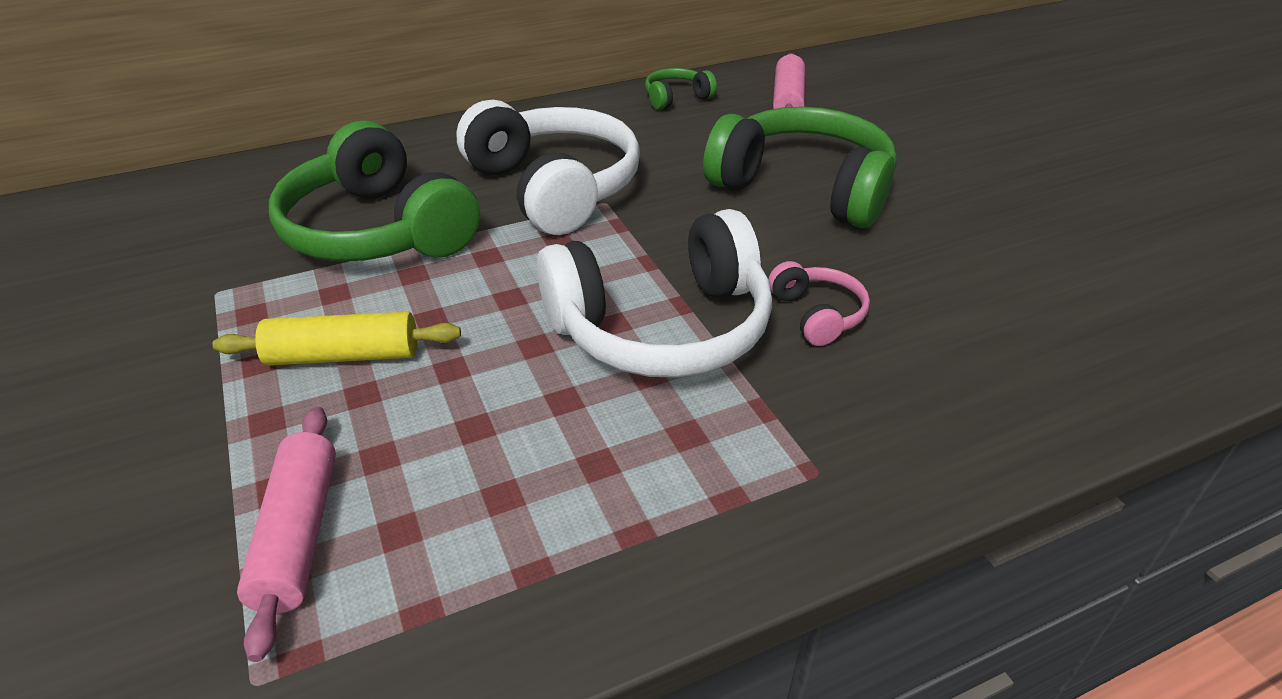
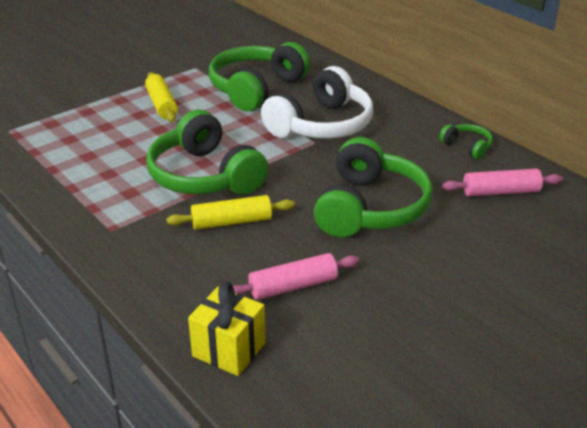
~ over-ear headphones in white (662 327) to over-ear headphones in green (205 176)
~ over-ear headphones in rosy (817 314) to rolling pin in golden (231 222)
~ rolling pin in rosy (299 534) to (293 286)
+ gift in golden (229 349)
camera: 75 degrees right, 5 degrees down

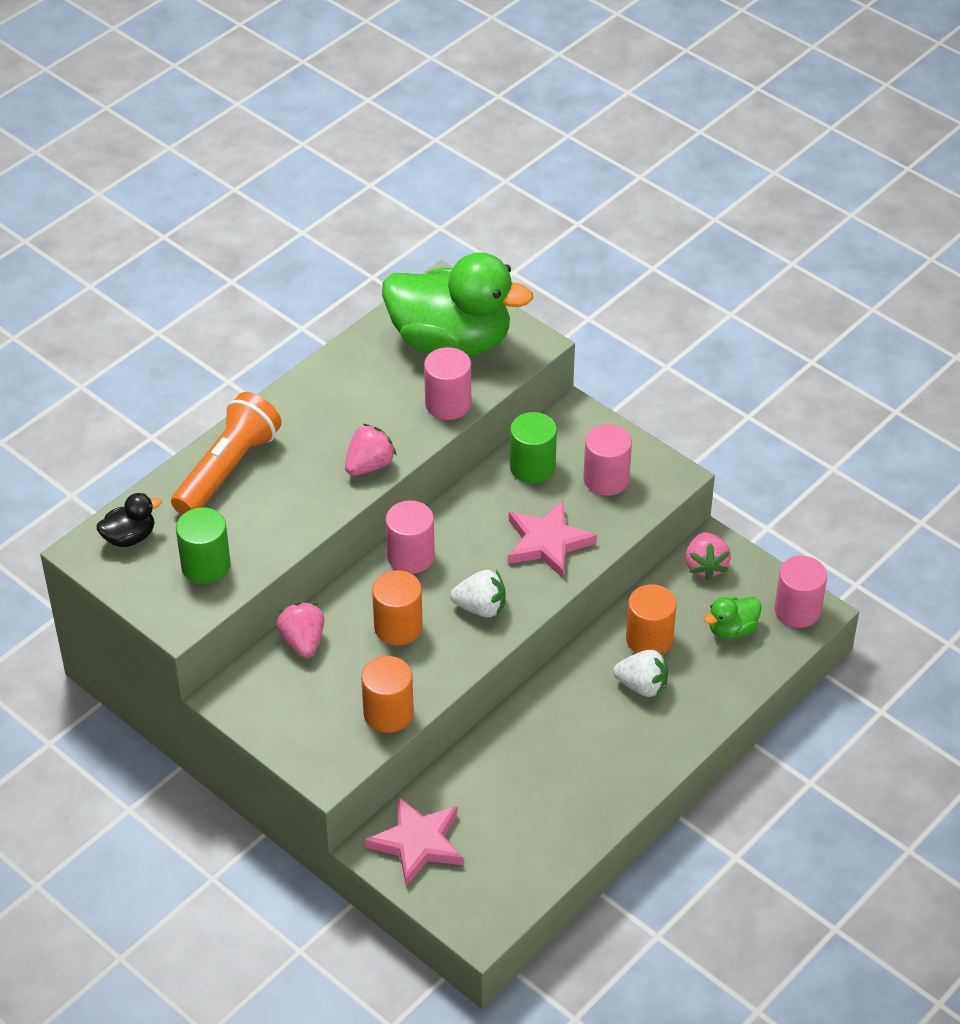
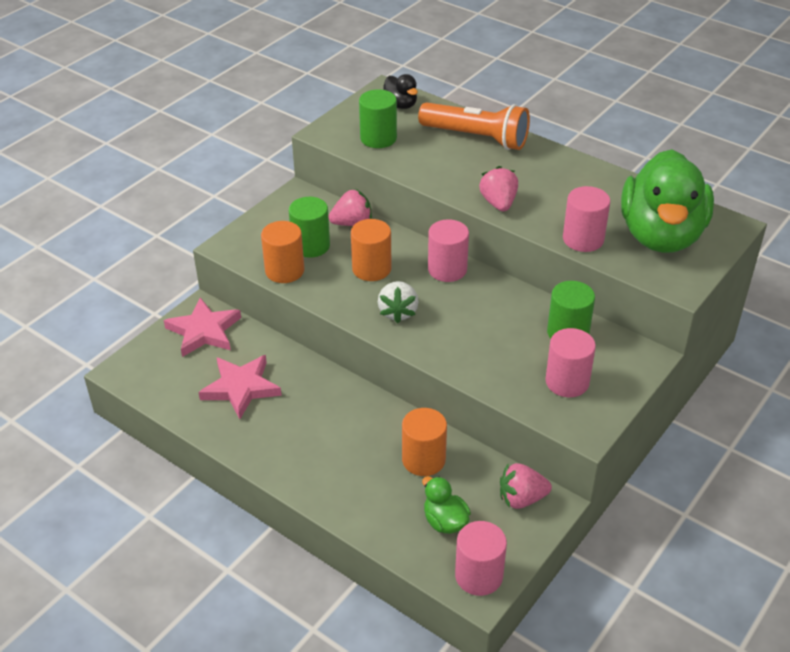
~ toy strawberry in rosy (369 465) = (498 203) 135 degrees counterclockwise
~ five-pointed star in rosy (547 542) to (241 388)
- toy strawberry in white (642 686)
+ solid cylinder in green (311 246)
camera: 85 degrees right, 5 degrees down

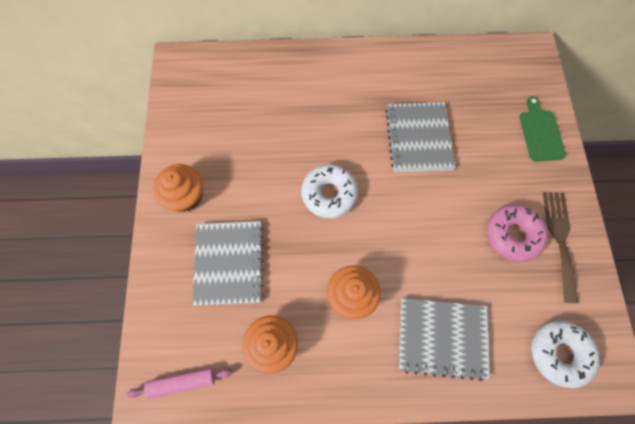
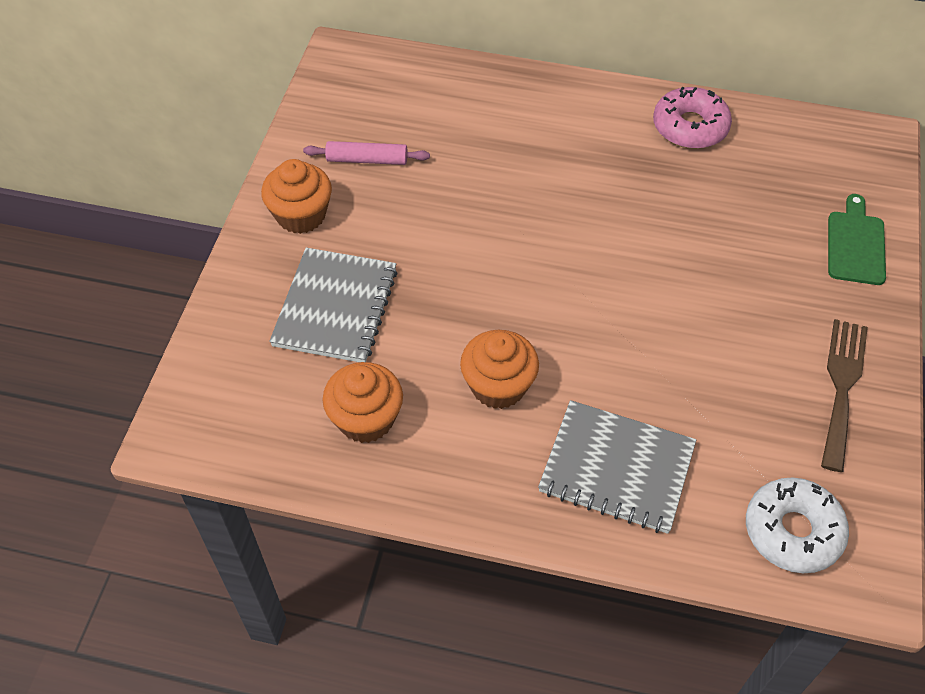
- exercise book in ash-grey (418 138)
- donut in white (329 194)
~ donut in rosy (512 235) to (690 127)
~ rolling pin in rosy (182 382) to (367 160)
camera: 15 degrees right, 15 degrees down

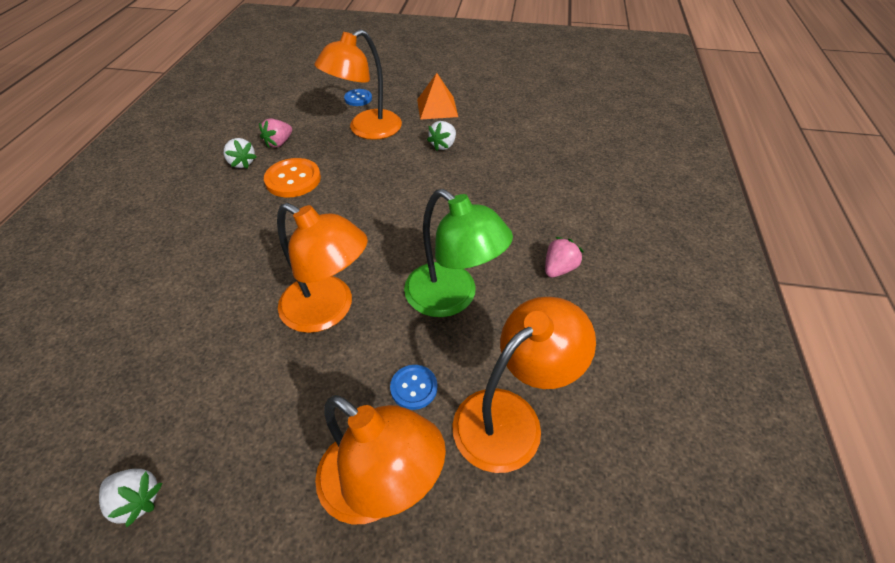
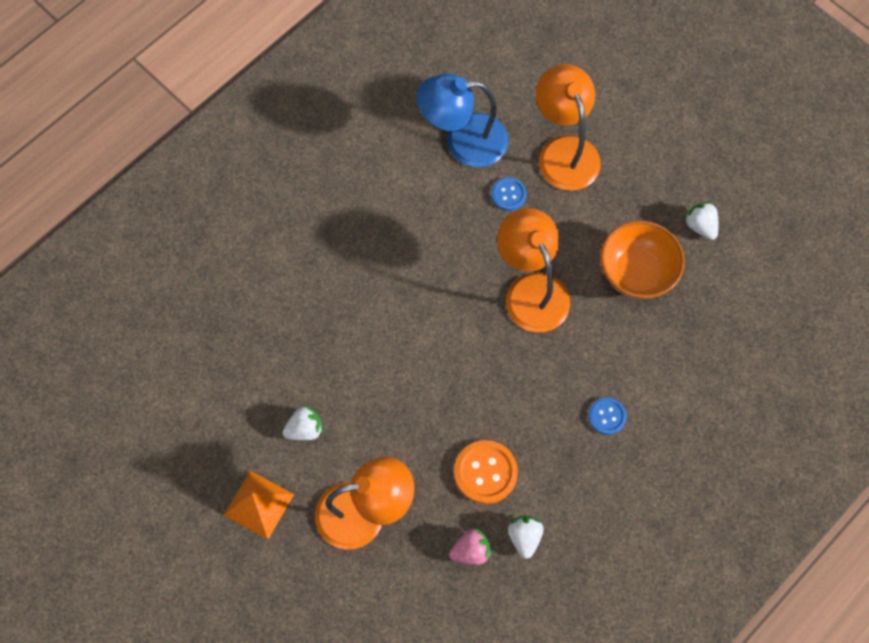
~ shirt button in cobalt (358 98) to (607 416)
- reading lamp in green (452 298)
- toy strawberry in rosy (559 268)
~ reading lamp in orange-coloured (511 417) to reading lamp in cobalt (463 141)
+ deep dish in orange-coloured (636 273)
camera: 145 degrees left, 20 degrees up

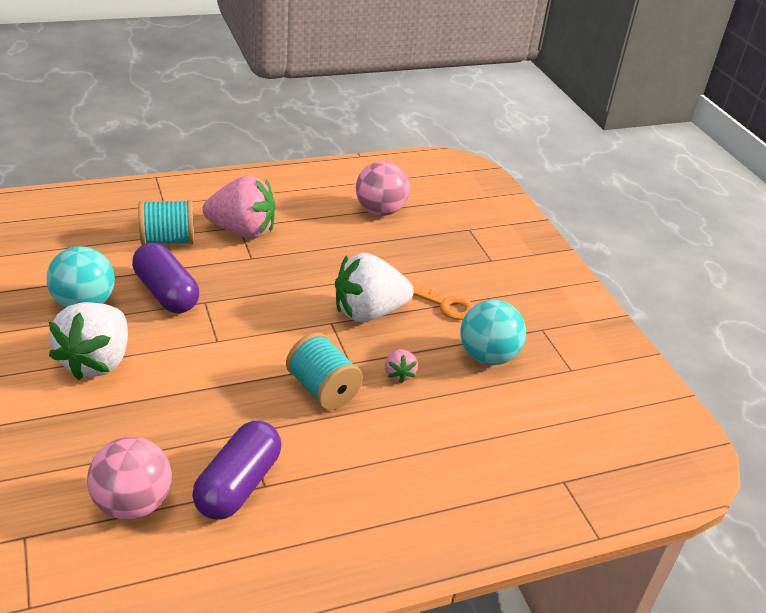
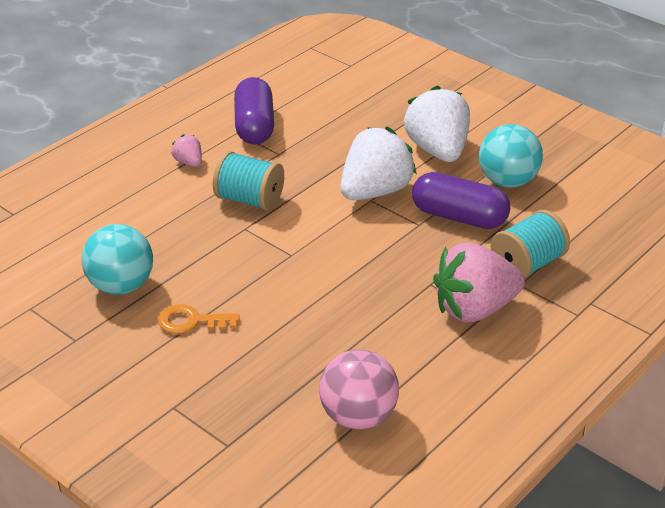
~ toy strawberry in white (368 312) to (375 191)
~ toy strawberry in rosy (399 374) to (189 162)
- play ball in rosy (133 503)
camera: 155 degrees right, 0 degrees up

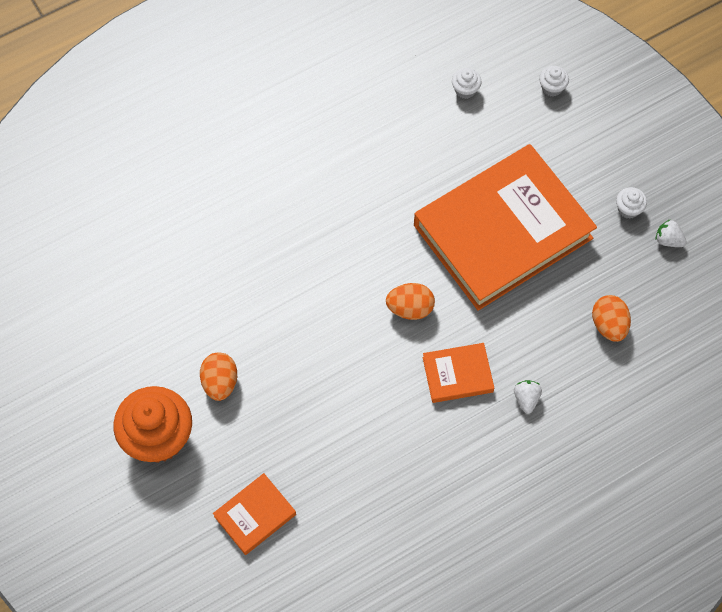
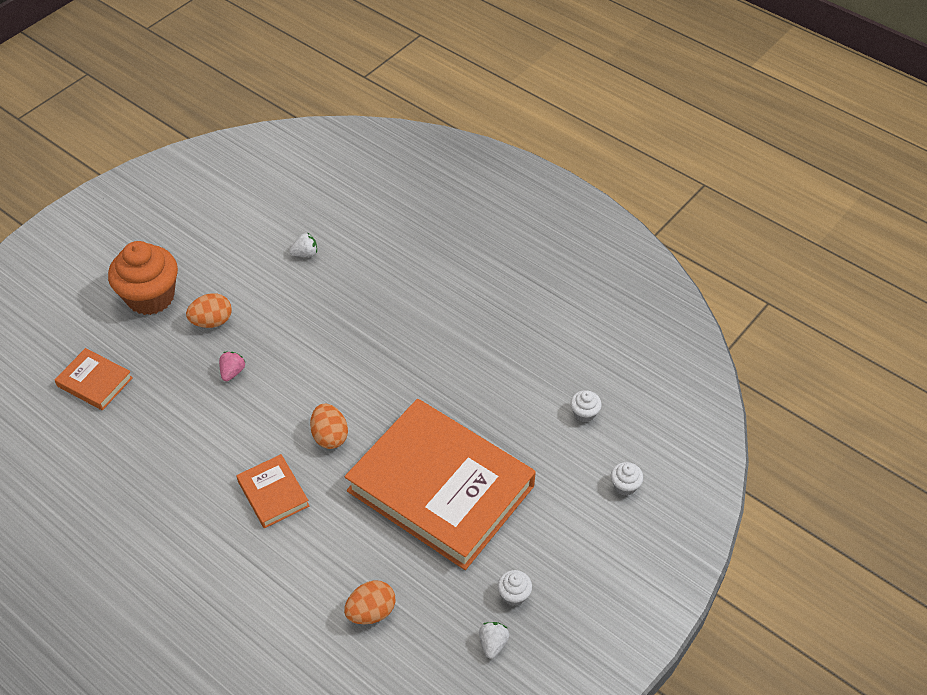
~ toy strawberry in white (526 398) to (305 253)
+ toy strawberry in rosy (232 372)
camera: 70 degrees right, 15 degrees down

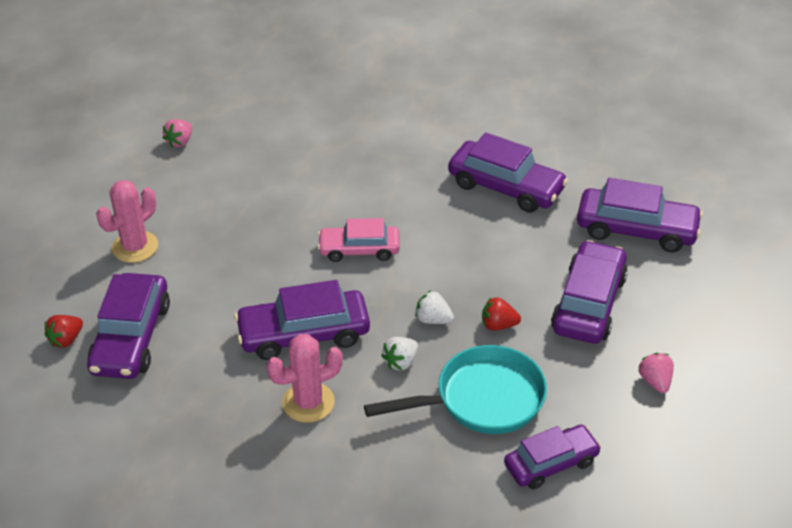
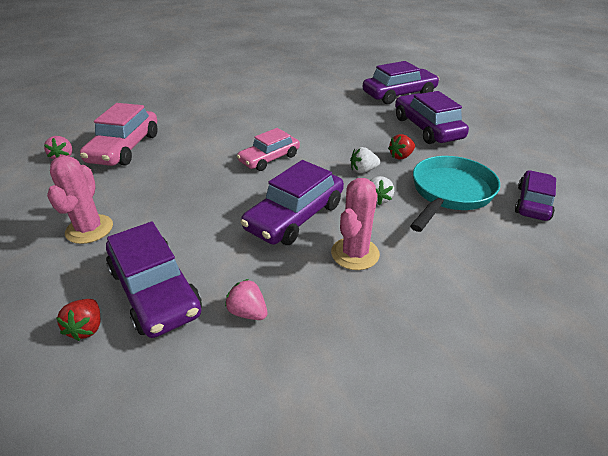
- toy car in royal purple (506 187)
~ toy strawberry in rosy (655 381) to (248 312)
+ toy car in rosy (124 148)
camera: 40 degrees left, 5 degrees down

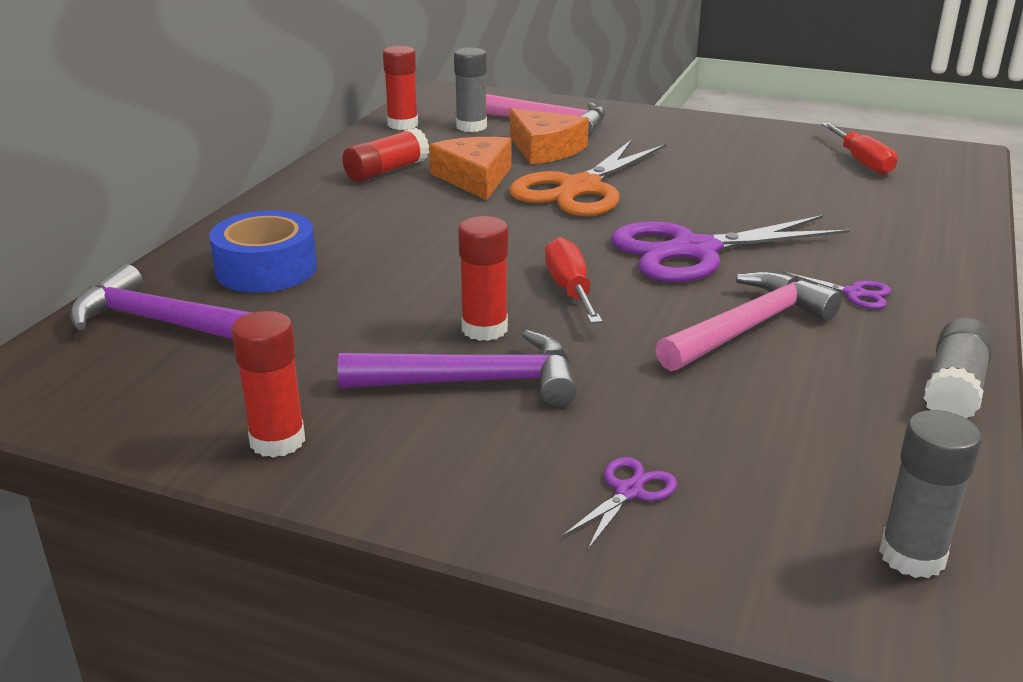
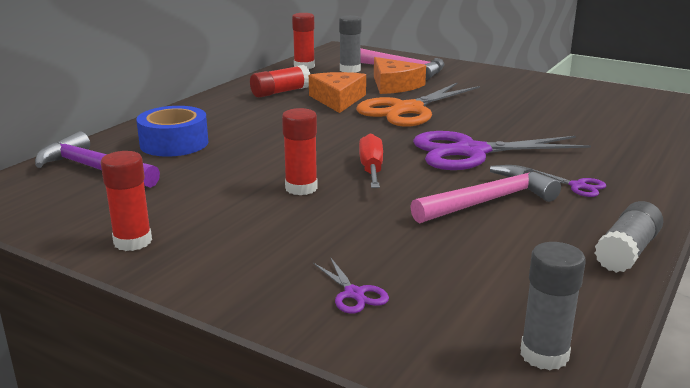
- hand screwdriver in crimson (862 162)
- hammer in royal purple (475 382)
~ pair of scissors in royal purple (628 492) = (354 294) 105 degrees clockwise
camera: 10 degrees right, 5 degrees down

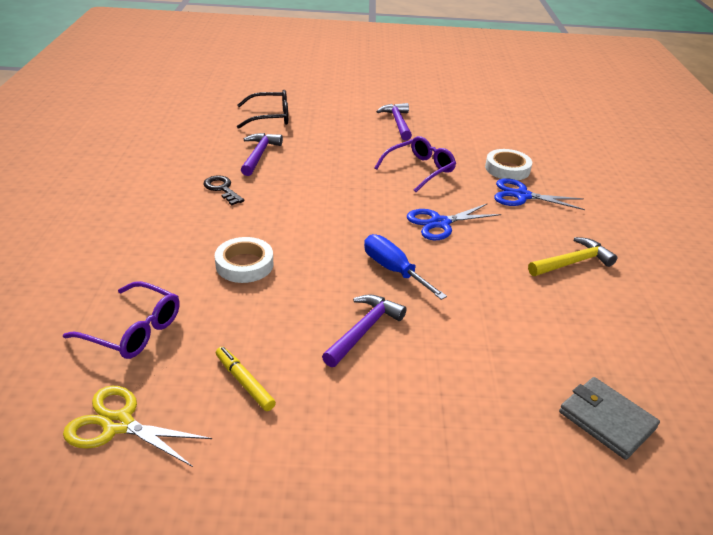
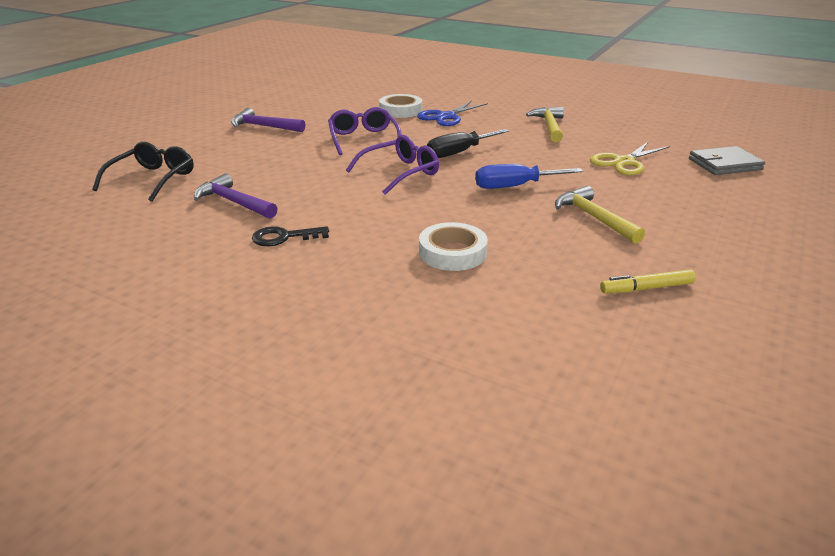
~ pair of scissors in cobalt (440 223) to hand screwdriver in black (459 153)
~ spectacles in royal purple (133 330) to (400 173)
~ hammer in royal purple (364 330) to hammer in golden (593 218)
~ pair of scissors in golden (118 424) to (624 162)
camera: 60 degrees left, 5 degrees down

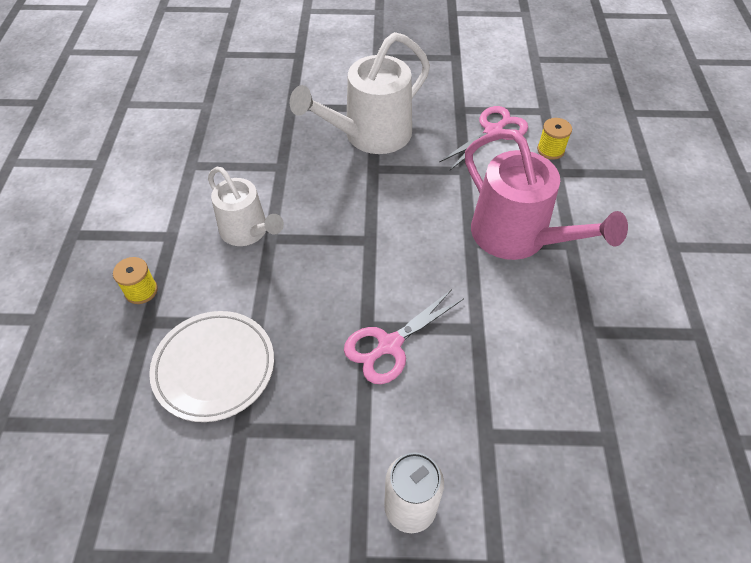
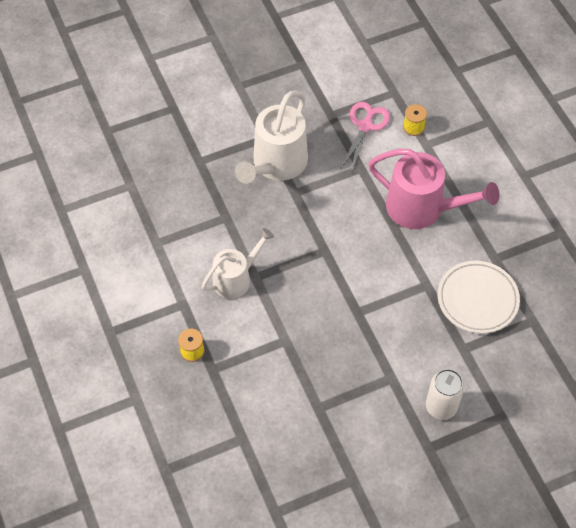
~ sprinkling can in white (248 231) = (236 278) 60 degrees counterclockwise
- pair of scissors in rosy (389 345)
~ dinner plate in white (214 368) to (477 299)
camera: 25 degrees left, 5 degrees up

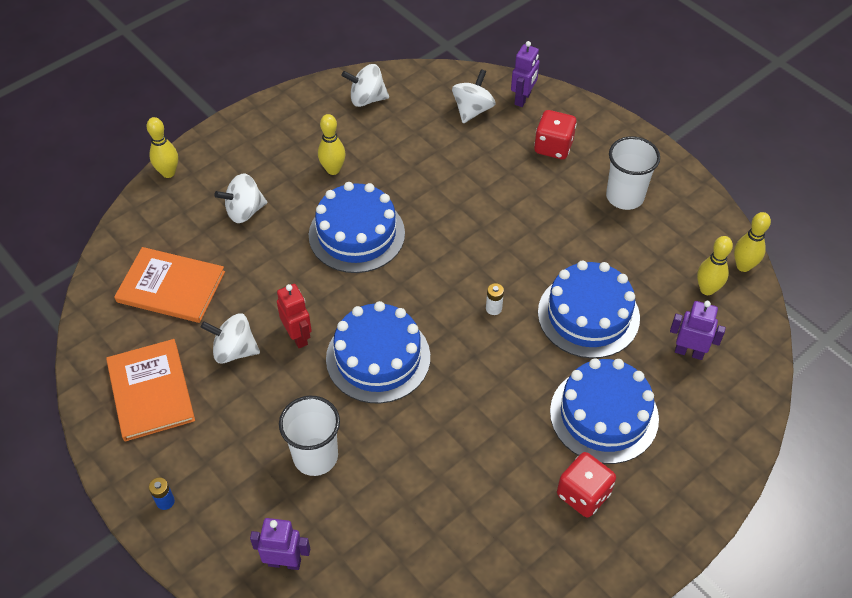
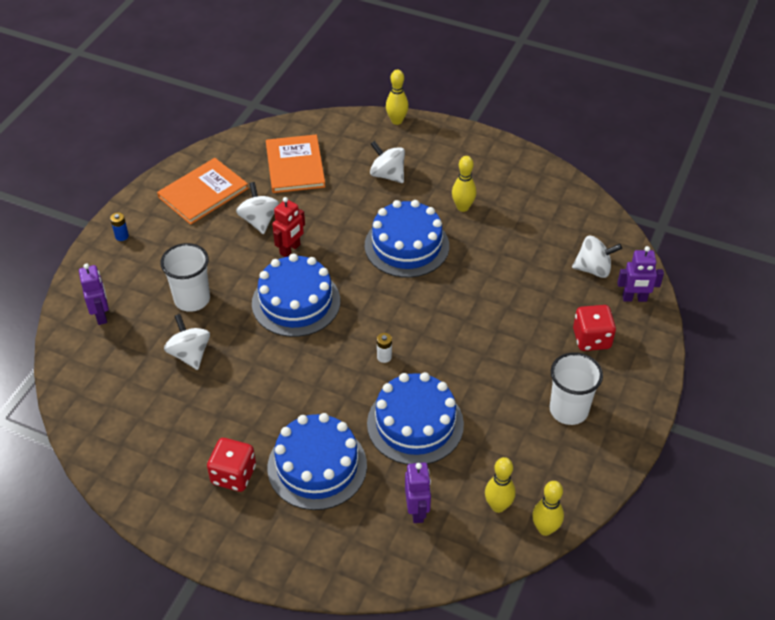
~ whirligig in white (367 99) to (190 354)
camera: 65 degrees right, 5 degrees down

